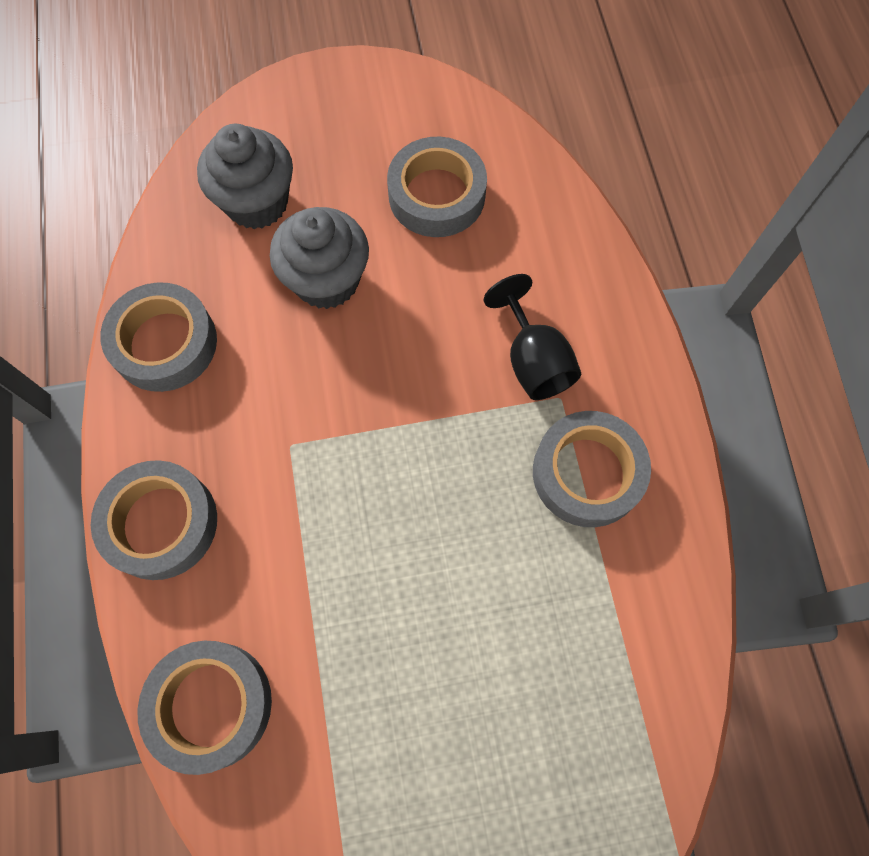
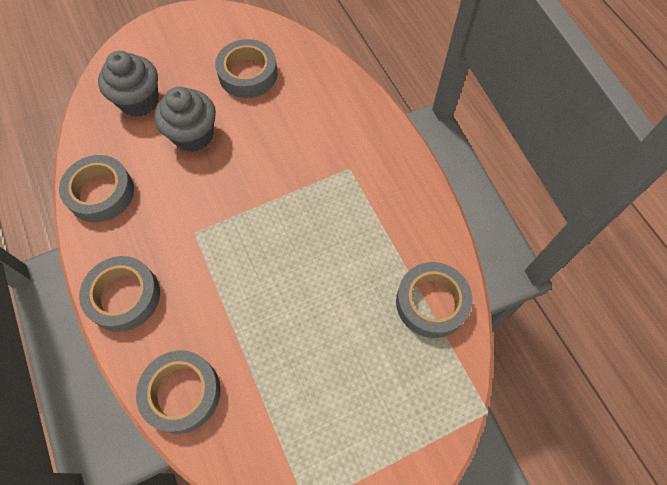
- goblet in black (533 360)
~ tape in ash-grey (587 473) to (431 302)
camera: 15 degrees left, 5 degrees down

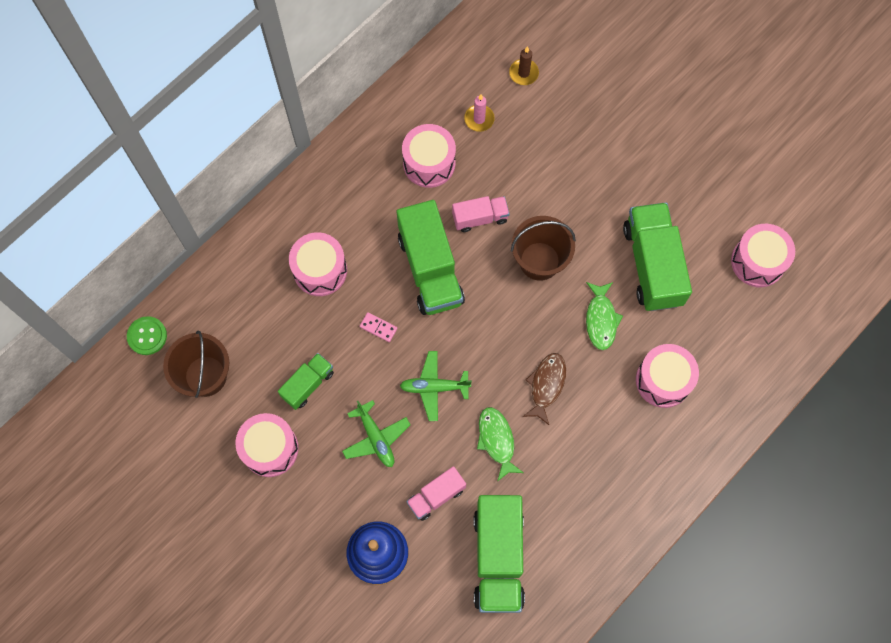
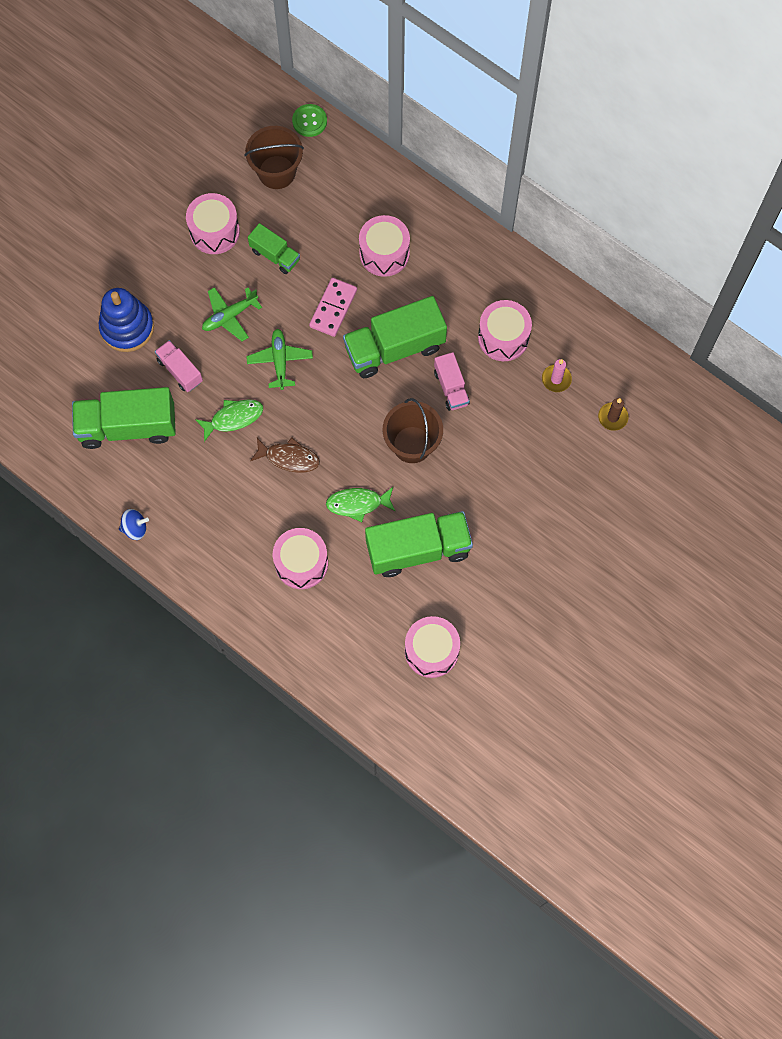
~ domino in rosy (378 328) = (333 308) x1.78
+ whirligig in cobalt (135 528)
camera: 85 degrees right, 0 degrees up

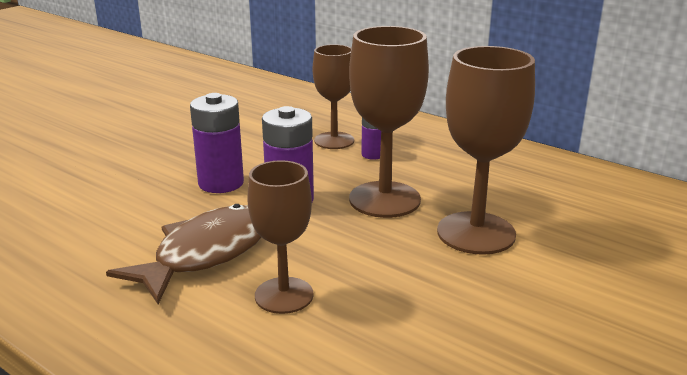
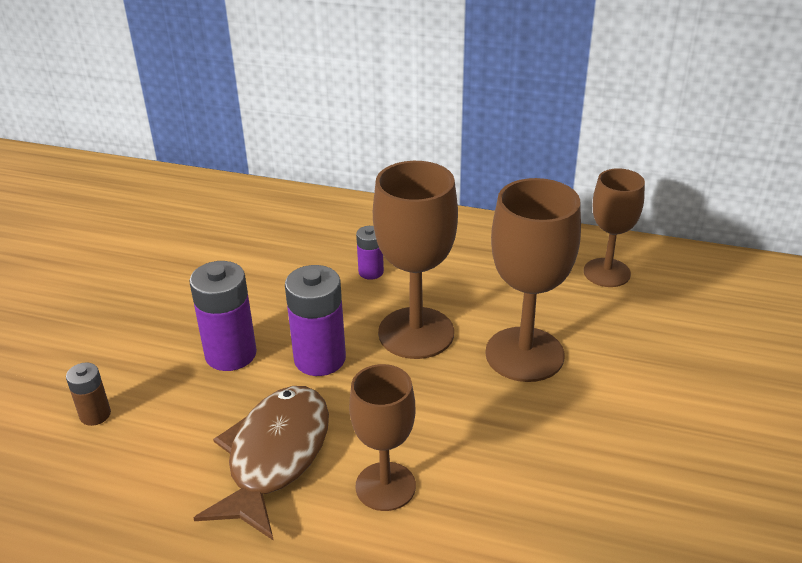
~ goblet in dark brown (334 140) to (606 273)
+ AA battery in dark brown (95 415)
camera: 20 degrees left, 10 degrees up

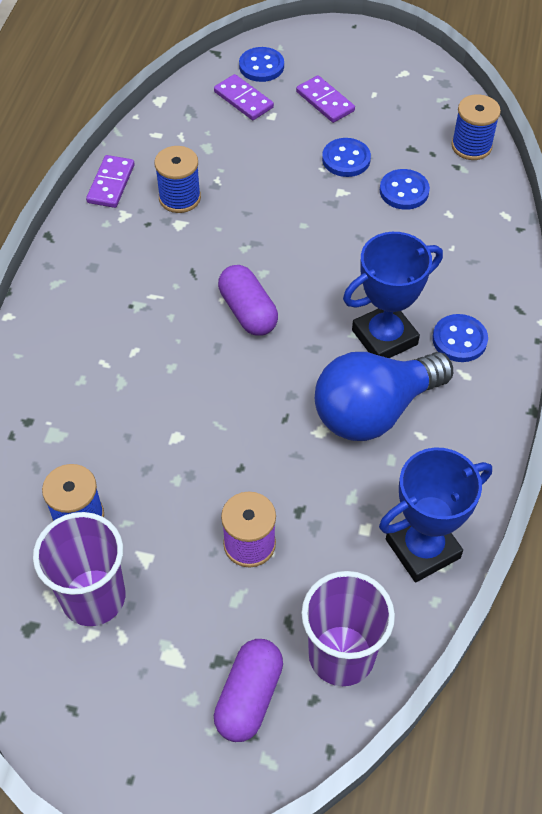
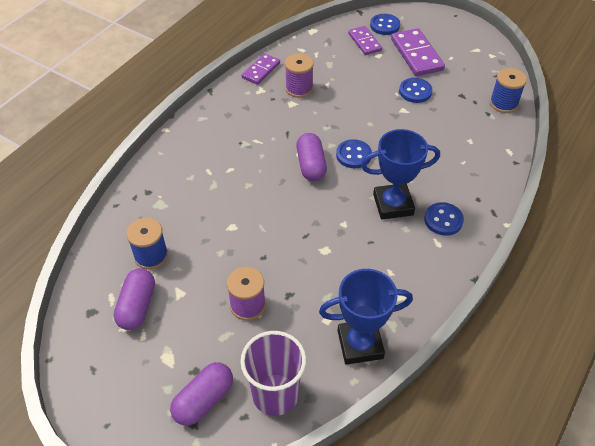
~ domino in royal purple (325 101) = (416 55) x1.59
~ spool in cobalt (179 198) to spool in royal purple (299 88)
~ shirt button in cobalt (404 191) to (353 155)
- bulb in cobalt (374 410)
~ cup in royal purple (93 597) to capsule in royal purple (137 306)
camera: 20 degrees right, 5 degrees down

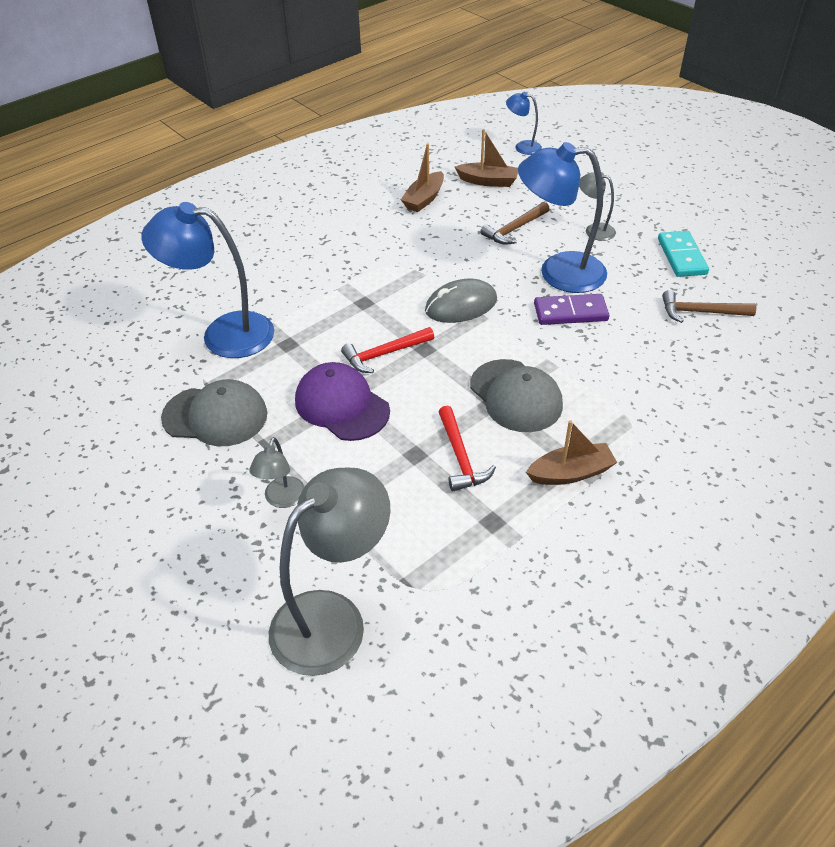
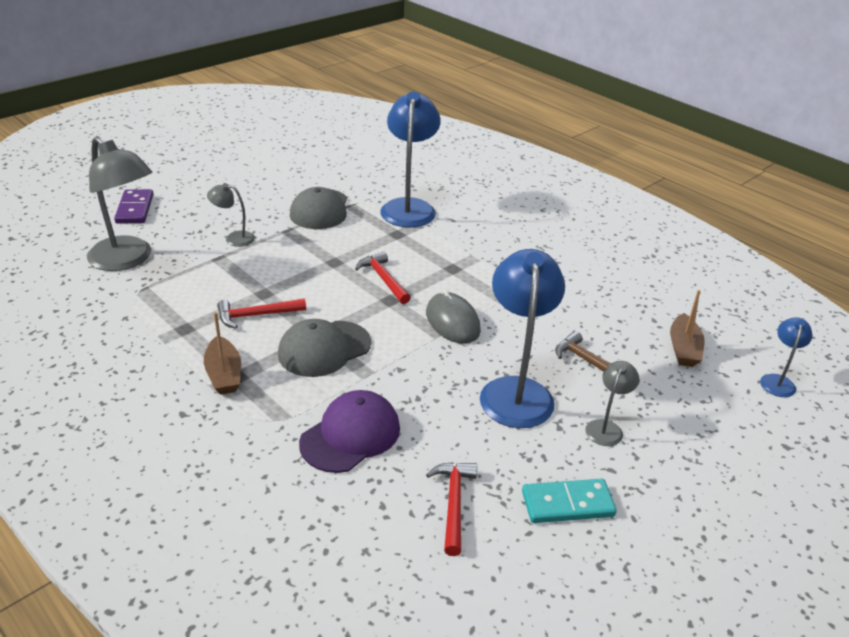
- sailboat in dark brown (424 199)
~ hammer in dark brown (700 312) to hammer in crimson (453 503)
~ domino in royal purple (570 312) to (135 209)
~ baseball cap in royal purple (341 405) to (350 435)
camera: 85 degrees right, 10 degrees down

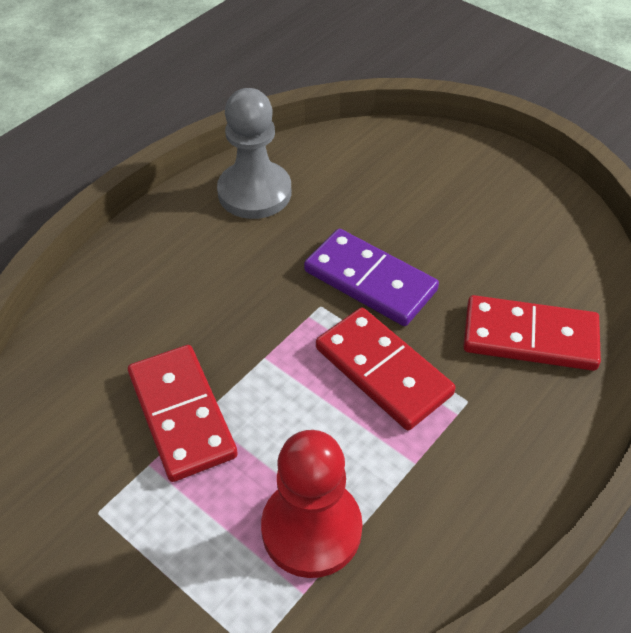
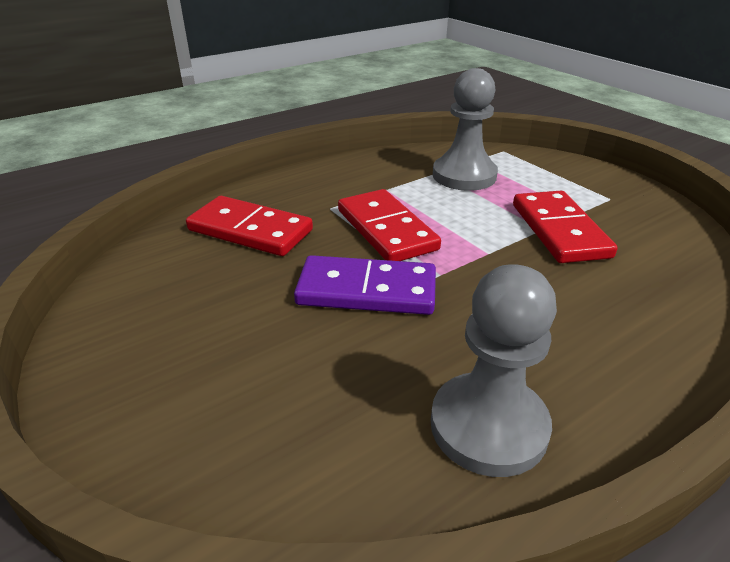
~ domino in royal purple (370 280) = (366 291) 45 degrees counterclockwise
~ game pawn in crimson (311 529) to game pawn in ash-grey (464 176)
camera: 165 degrees left, 15 degrees down

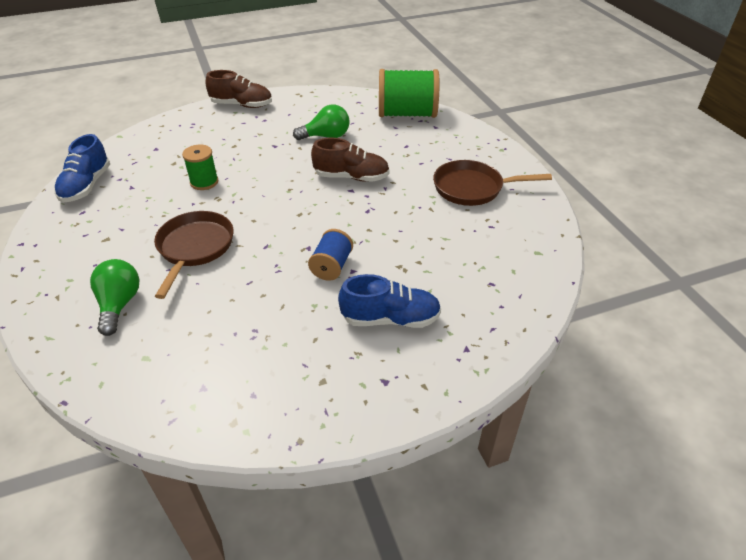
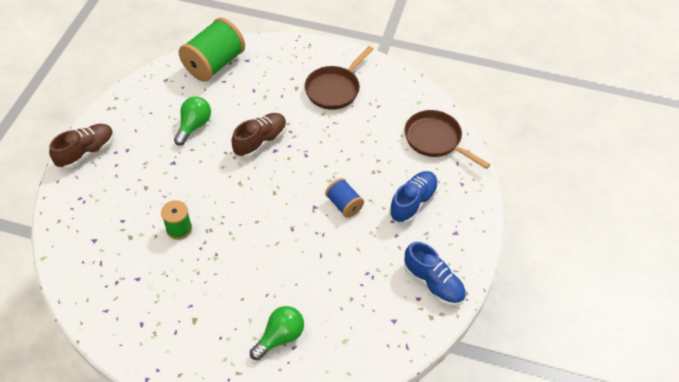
~ shoe in cobalt (86 186) to (433 283)
~ skillet in dark brown (194 248) to (435 140)
~ bulb in green (119 304) = (280 337) 105 degrees clockwise
camera: 55 degrees left, 10 degrees up

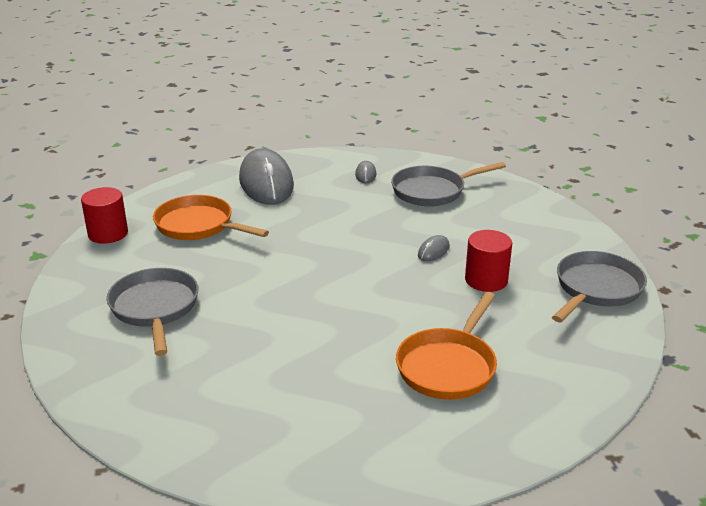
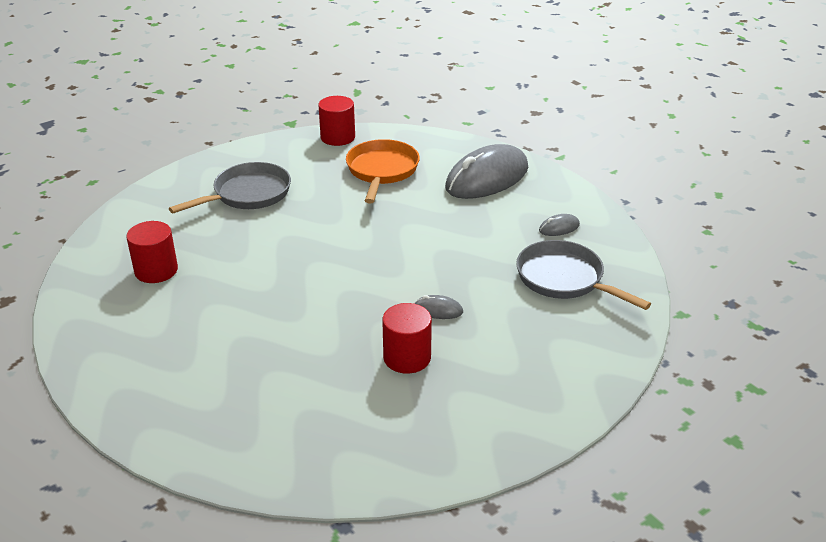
- skillet in ash-grey (596 289)
- skillet in orange-coloured (448 366)
+ solid cylinder in crimson (156 270)
camera: 65 degrees right, 5 degrees up

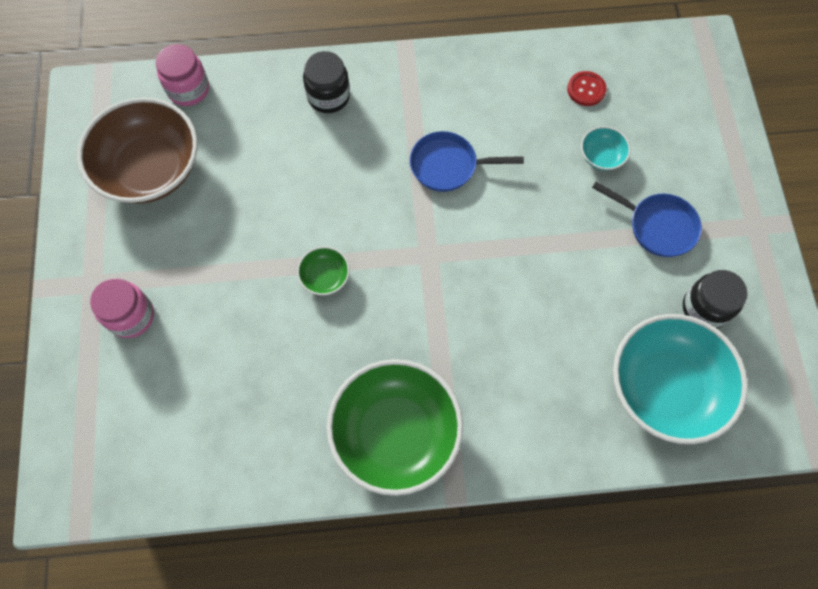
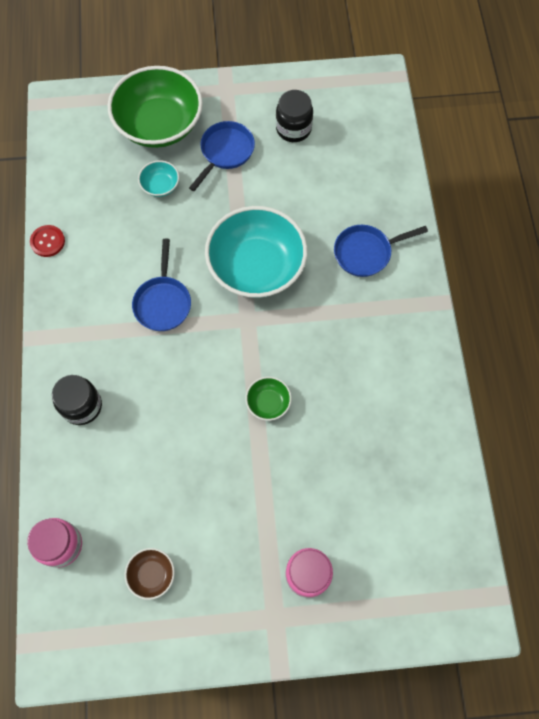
~ shirt button in crimson (586 89) to (47 241)
~ deep dish in dark brown (150 169) = (152 574) x0.43
~ deep dish in aqua (665 387) to (256 266)
~ deep dish in green (395 433) to (159 125)
+ skillet in cobalt (366 252)
camera: 90 degrees left, 0 degrees up

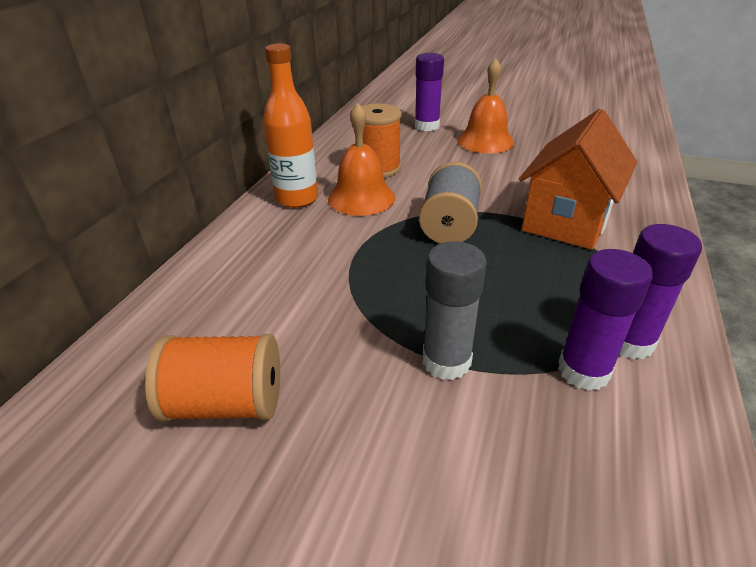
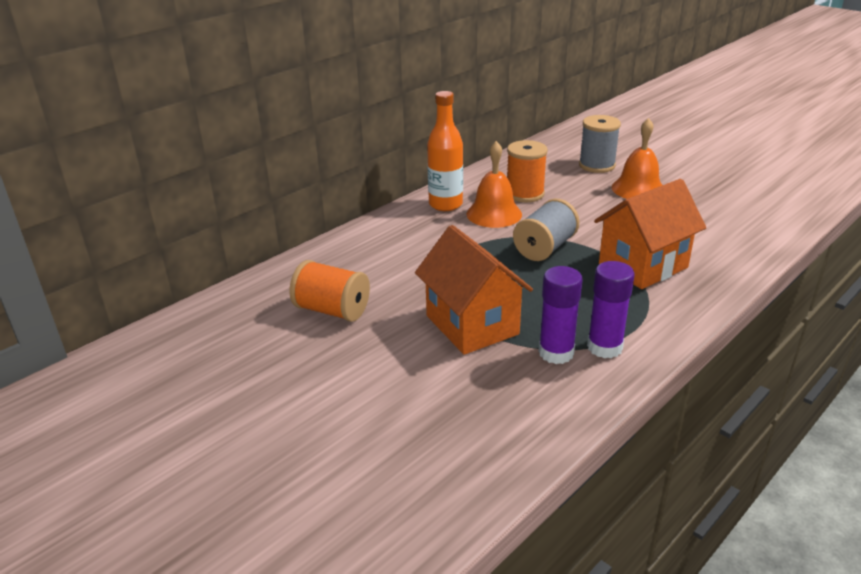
~ glue in royal purple (427 126) to spool in ash-grey (597 165)
~ glue in ash-grey (446 361) to house in orange-coloured (472 325)
camera: 25 degrees right, 5 degrees down

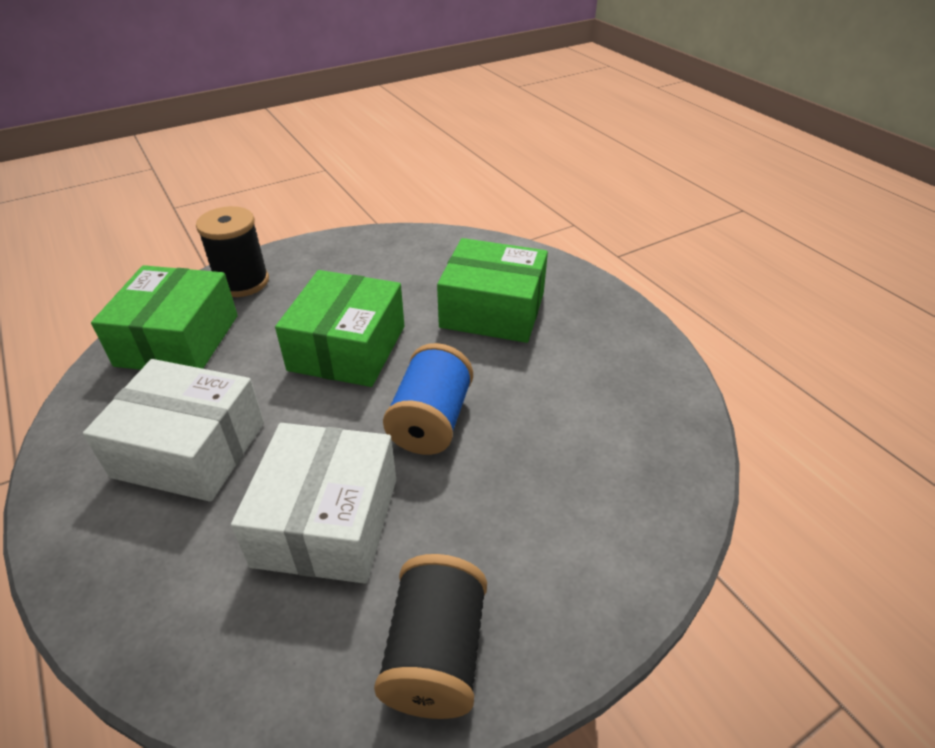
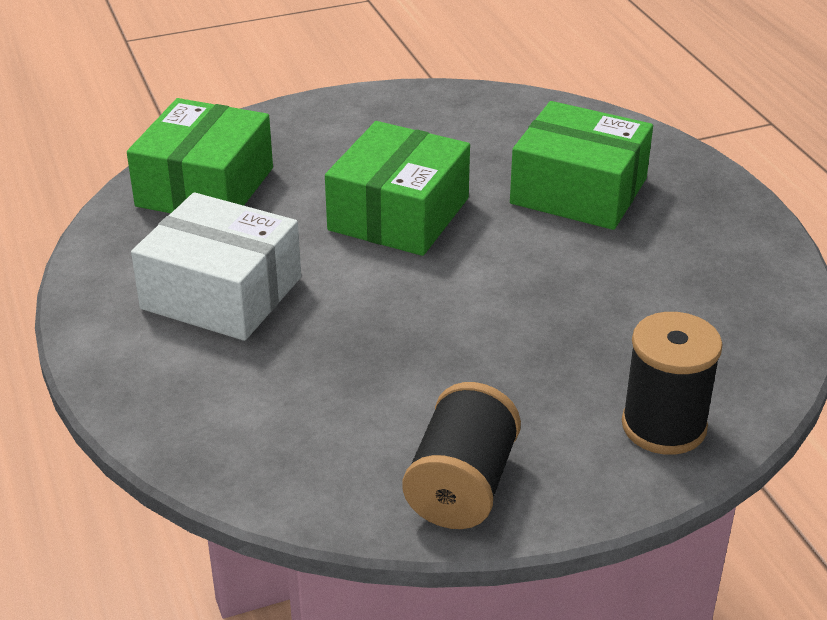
~ spool in black (242 282) to (663 426)
- spool in cobalt (431 421)
- parcel in white (327 521)
camera: 10 degrees right, 5 degrees down

